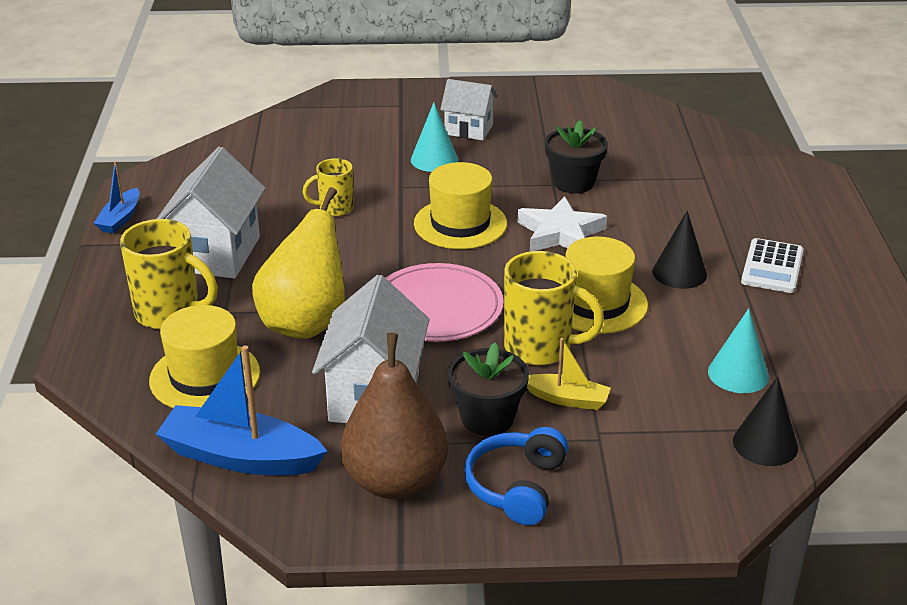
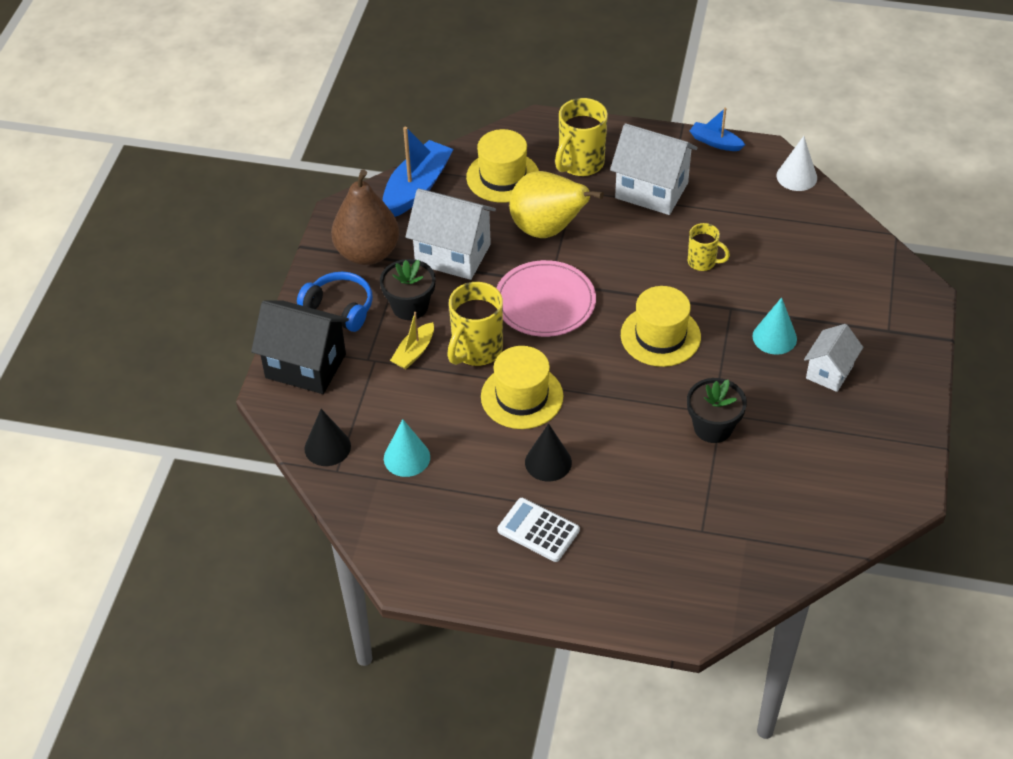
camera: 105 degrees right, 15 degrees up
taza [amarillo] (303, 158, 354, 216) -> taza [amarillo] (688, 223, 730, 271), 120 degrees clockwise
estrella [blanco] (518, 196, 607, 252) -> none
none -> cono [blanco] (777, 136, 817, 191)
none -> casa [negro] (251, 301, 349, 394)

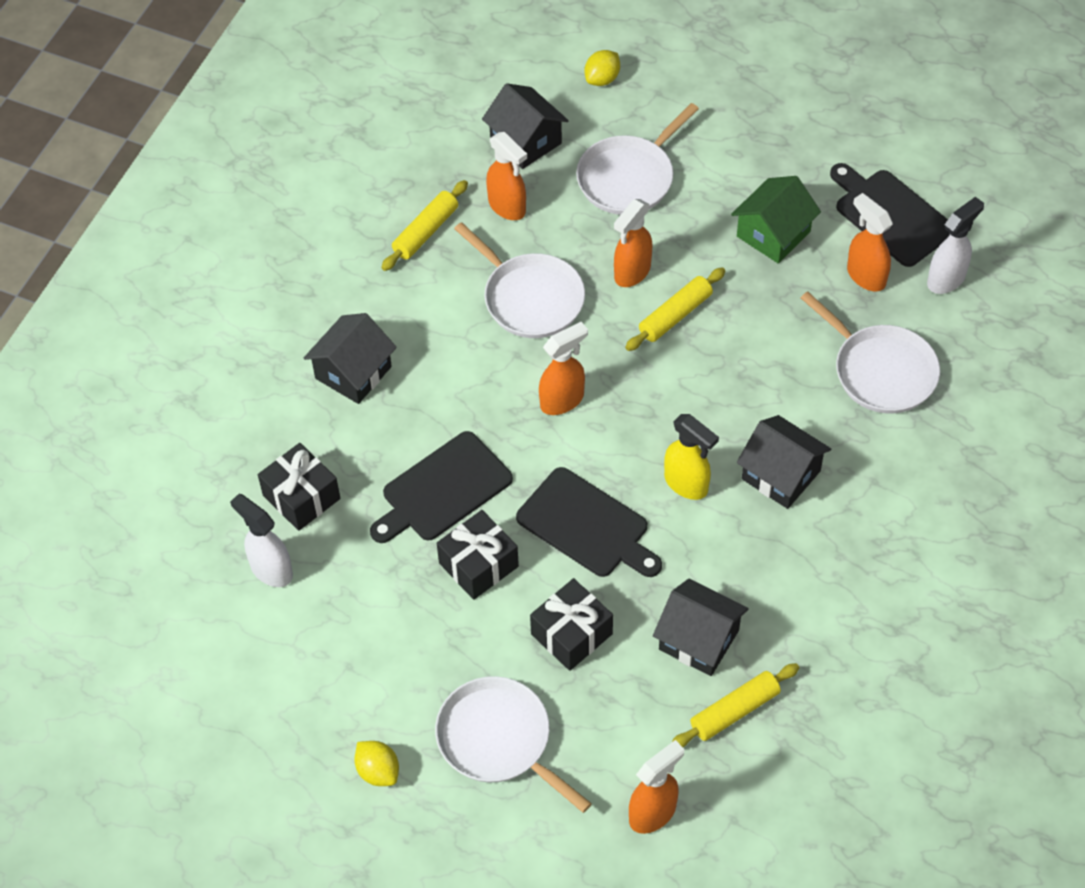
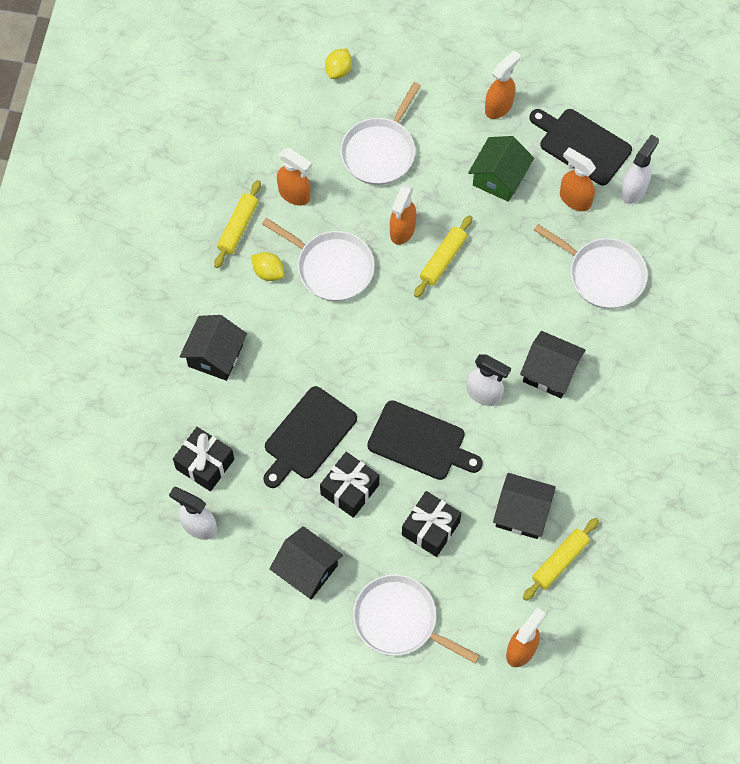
camera: 15 degrees left, 10 degrees up
casa [negro] (482, 83, 569, 169) -> casa [negro] (269, 526, 343, 599), move
pulverizador [naranja] (539, 322, 588, 415) -> pulverizador [naranja] (485, 50, 520, 119), move
pulverizador [amarillo] (664, 414, 719, 500) -> pulverizador [blanco] (467, 354, 511, 406)
limón [amarillo] (354, 741, 399, 786) -> limón [amarillo] (252, 252, 284, 281), move

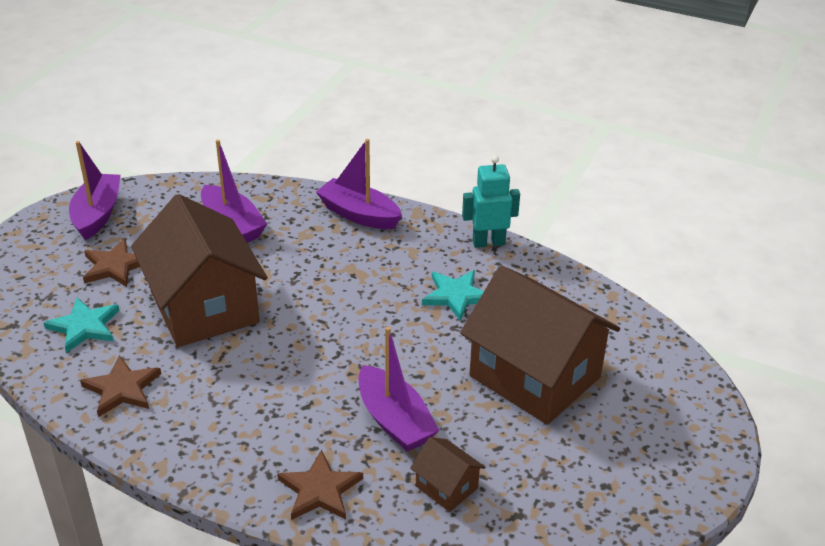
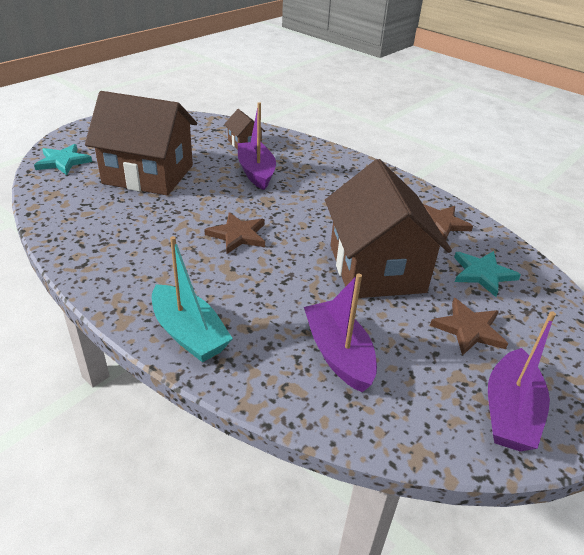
camera: 165 degrees left, 0 degrees up
barco [morado] (316, 139, 402, 229) -> barco [turquesa] (152, 236, 233, 363)
robot [turquesa] (462, 155, 520, 248) -> none
casa [marrón] (460, 265, 620, 425) -> casa [marrón] (85, 91, 197, 196), 45 degrees counterclockwise
estrella [turquesa] (422, 270, 484, 321) -> estrella [turquesa] (34, 144, 92, 175), move
estrella [marrón] (277, 450, 363, 520) -> estrella [marrón] (204, 212, 265, 254), move

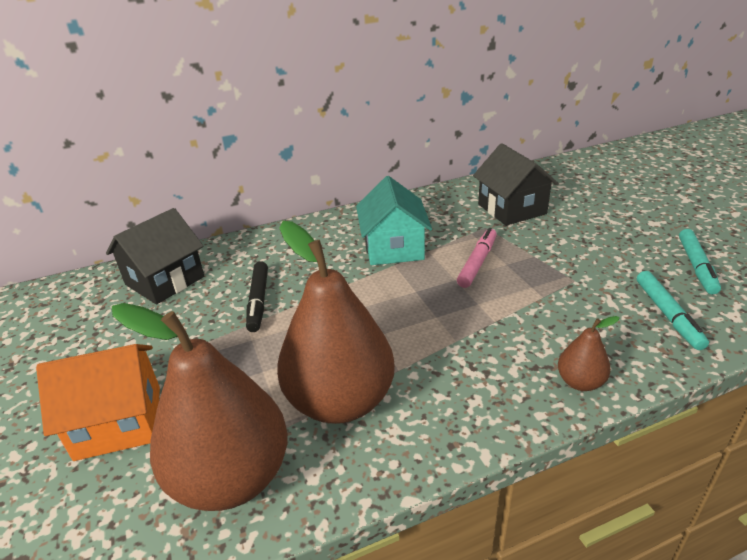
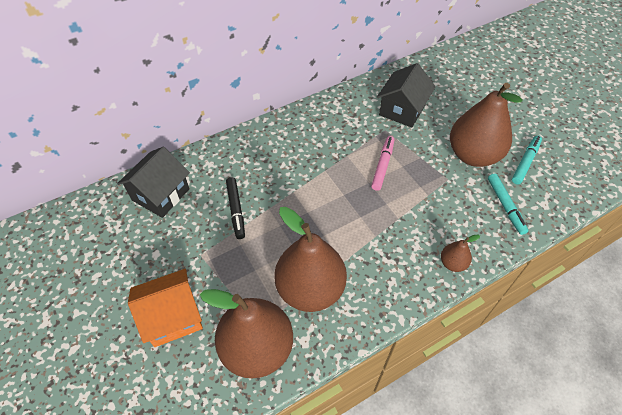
camera: 10 degrees left, 20 degrees up
casa [negro] (473, 143, 559, 226) -> casa [negro] (377, 63, 435, 128), 60 degrees clockwise
casa [turquesa] (356, 176, 432, 265) -> none
rotulador [turquesa] (679, 229, 721, 294) -> rotulador [turquesa] (512, 135, 542, 184), 150 degrees counterclockwise
none -> pera [marrón] (450, 83, 523, 167)

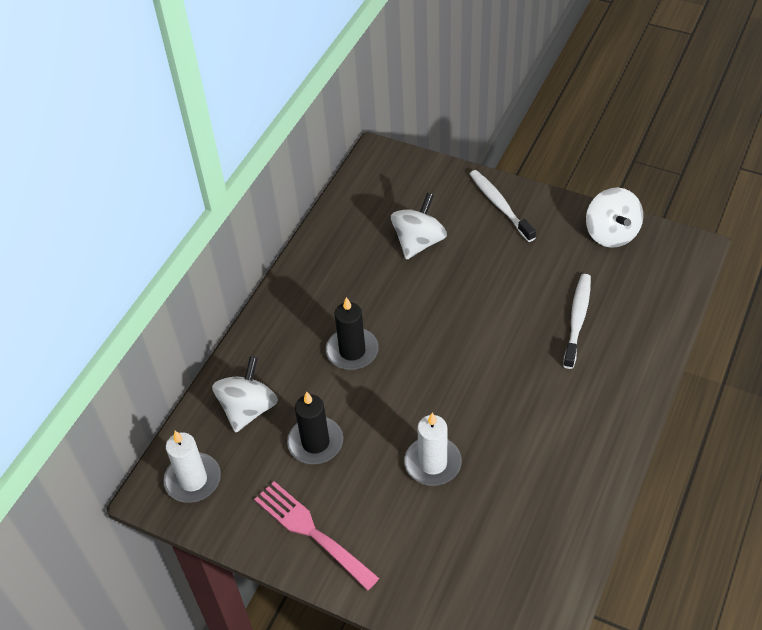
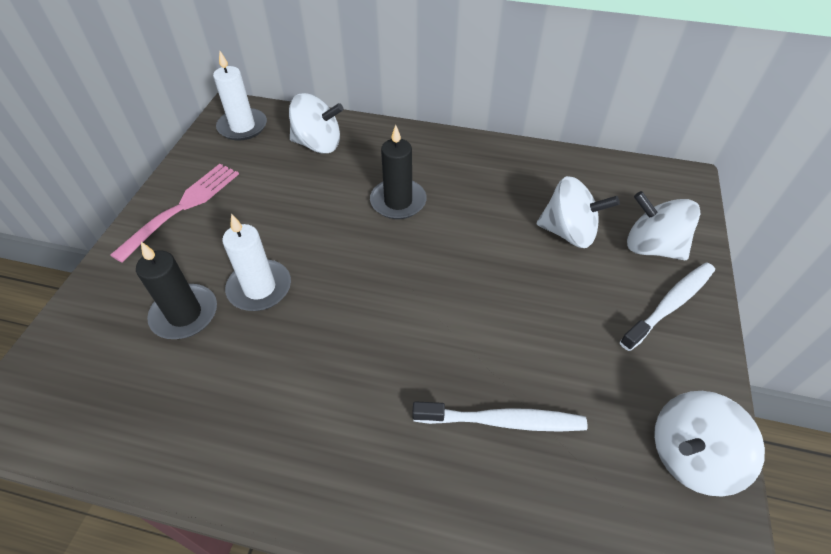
camera: 75 degrees right, 0 degrees up
vela [negro] (287, 391, 343, 464) -> vela [negro] (136, 242, 217, 339), move
none -> peonza [blanco] (627, 191, 700, 260)

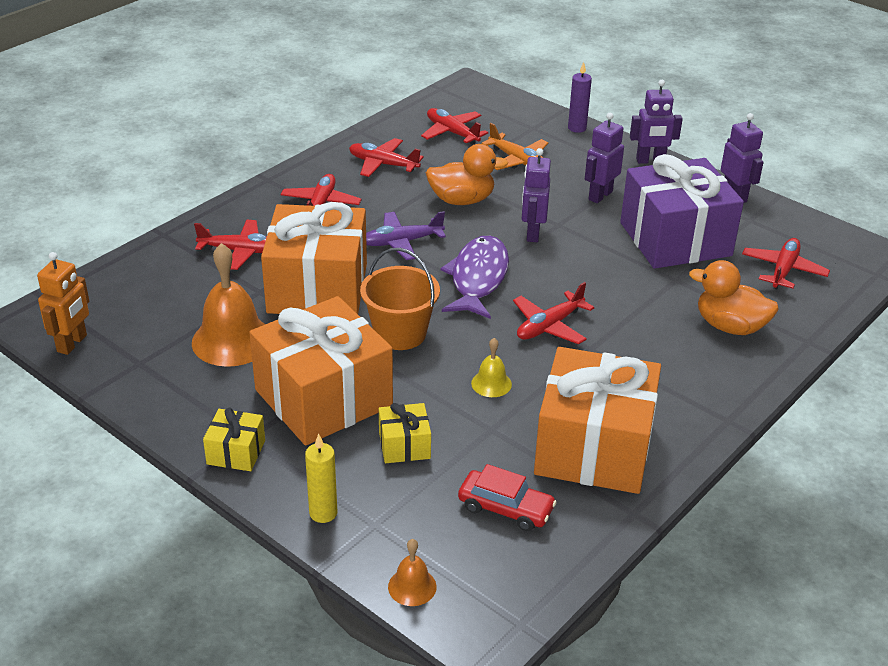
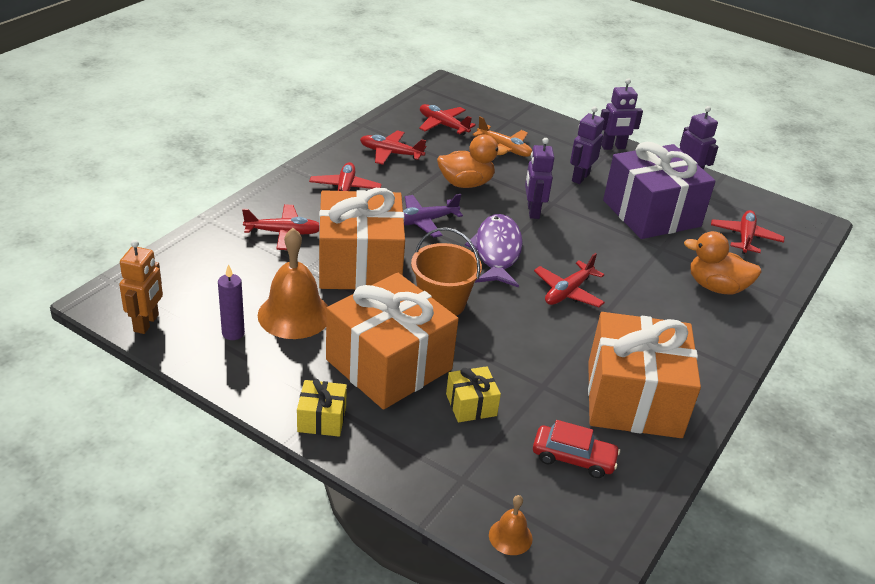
camera: 10 degrees left, 0 degrees up
vela [morado] (568, 62, 592, 133) -> vela [morado] (218, 264, 245, 340), move
campana [amarillo] (471, 338, 512, 397) -> none
vela [amarillo] (305, 434, 337, 523) -> none

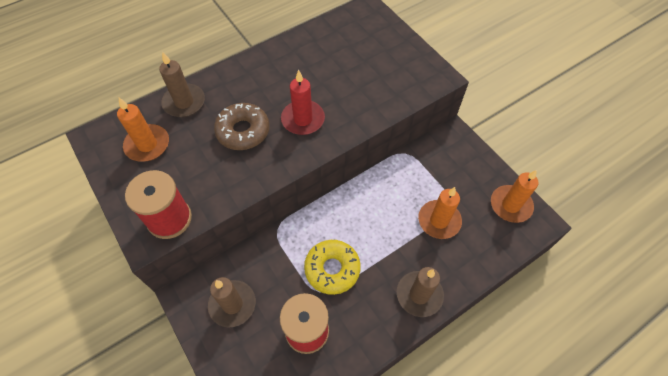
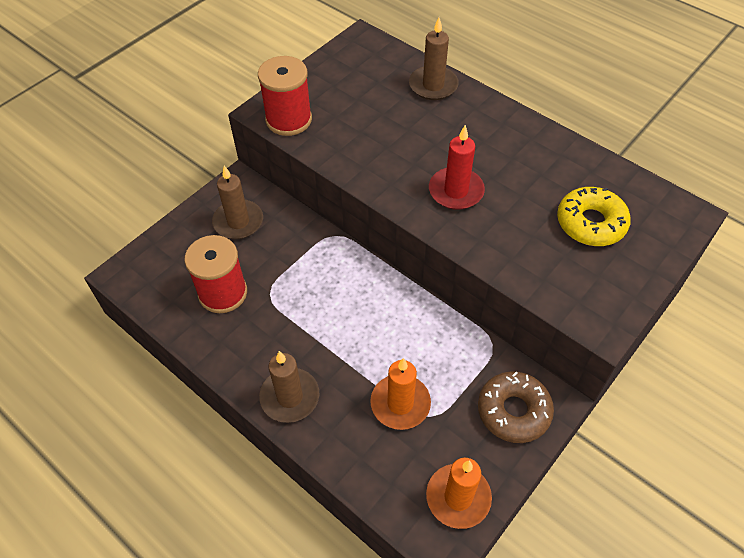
camera: 75 degrees right, 5 degrees down
vela [naranja] (117, 98, 169, 162) -> none
rosquilla [marrón] (214, 103, 270, 150) -> rosquilla [marrón] (478, 371, 554, 443), move
rosquilla [amarillo] (304, 240, 361, 295) -> rosquilla [amarillo] (557, 187, 631, 246), move

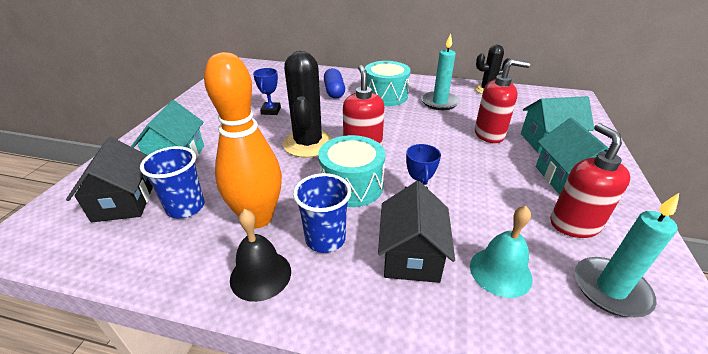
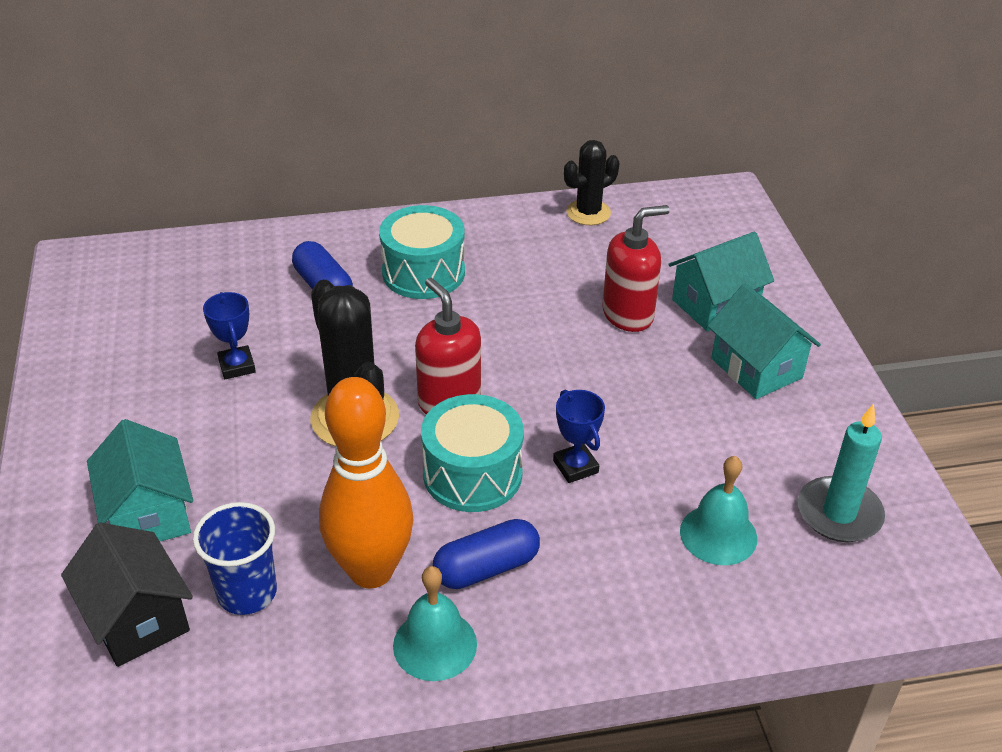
camera: 25 degrees left, 5 degrees up
vela [turquesa] (421, 34, 460, 110) -> none
dispensador de jabón [rojo] (550, 123, 630, 238) -> none
vaso [azul] (293, 173, 351, 253) -> cápsula [azul] (433, 519, 540, 589)
casa [negro] (378, 181, 455, 283) -> none
campana [negro] (230, 209, 291, 302) -> campana [turquesa] (393, 566, 477, 681)

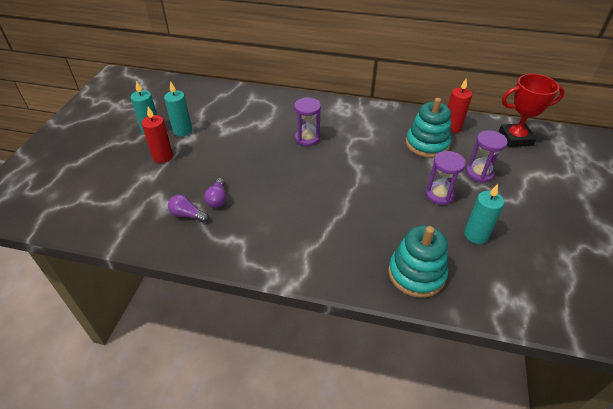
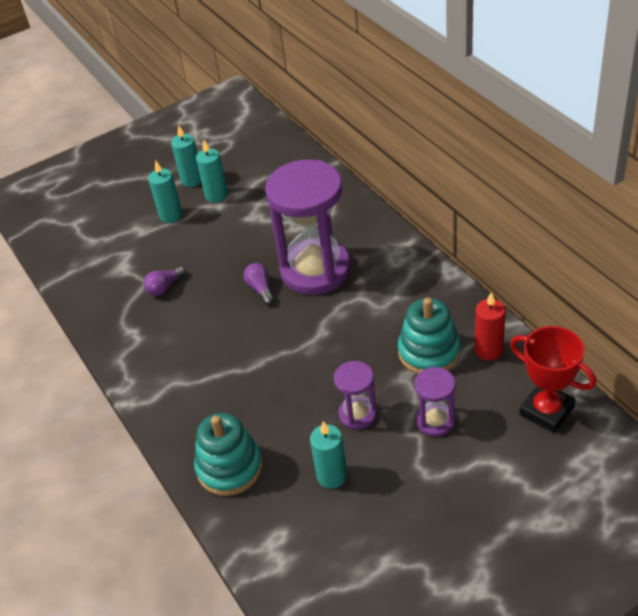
camera: 50 degrees right, 0 degrees up
reloj de arena [morado] (294, 97, 321, 146) -> reloj de arena [morado] (265, 160, 351, 295), x2.13
vela [rojo] (141, 107, 173, 163) -> vela [turquesa] (148, 161, 182, 223)
bombilla [morado] (168, 195, 209, 223) -> bombilla [morado] (244, 263, 274, 305), move

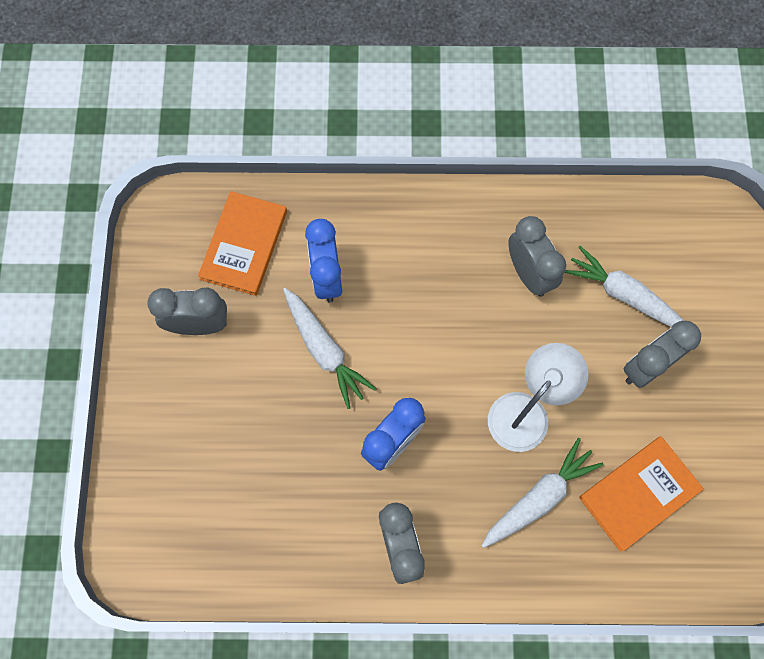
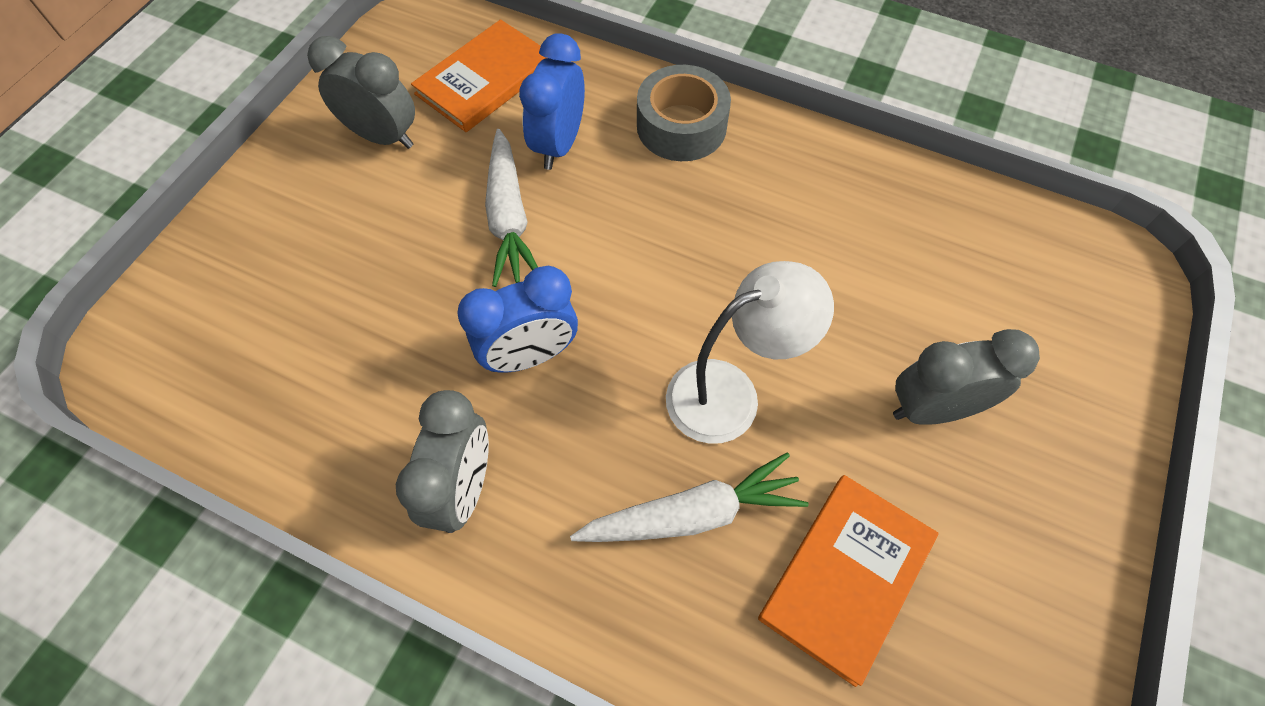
camera: 25 degrees right, 10 degrees down
despertador [gris] (508, 216, 566, 297) -> none
zanahoria [blanco] (565, 246, 684, 328) -> none
libro [naranja] (579, 436, 704, 552) -> libro [naranja] (758, 475, 939, 687), 45 degrees counterclockwise
none -> cinta adhesiva [gris] (637, 65, 731, 161)

